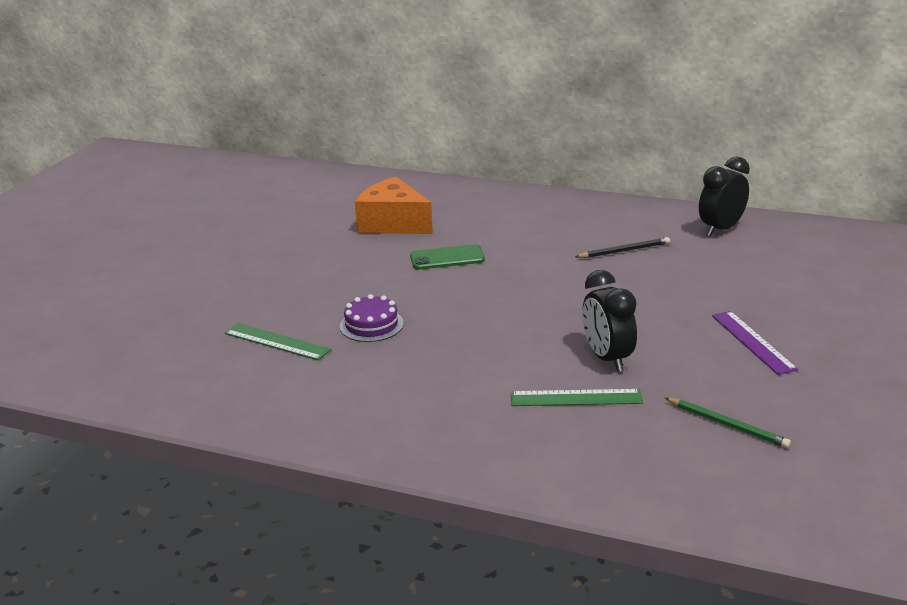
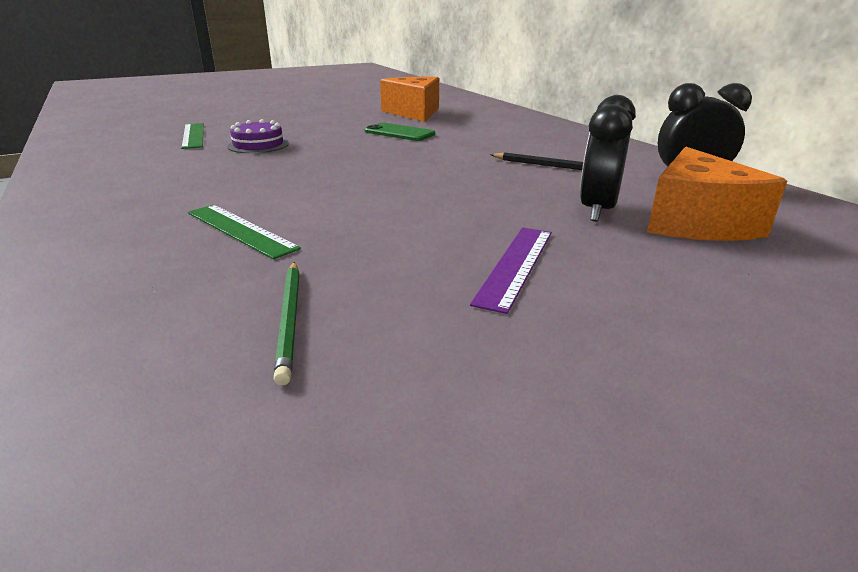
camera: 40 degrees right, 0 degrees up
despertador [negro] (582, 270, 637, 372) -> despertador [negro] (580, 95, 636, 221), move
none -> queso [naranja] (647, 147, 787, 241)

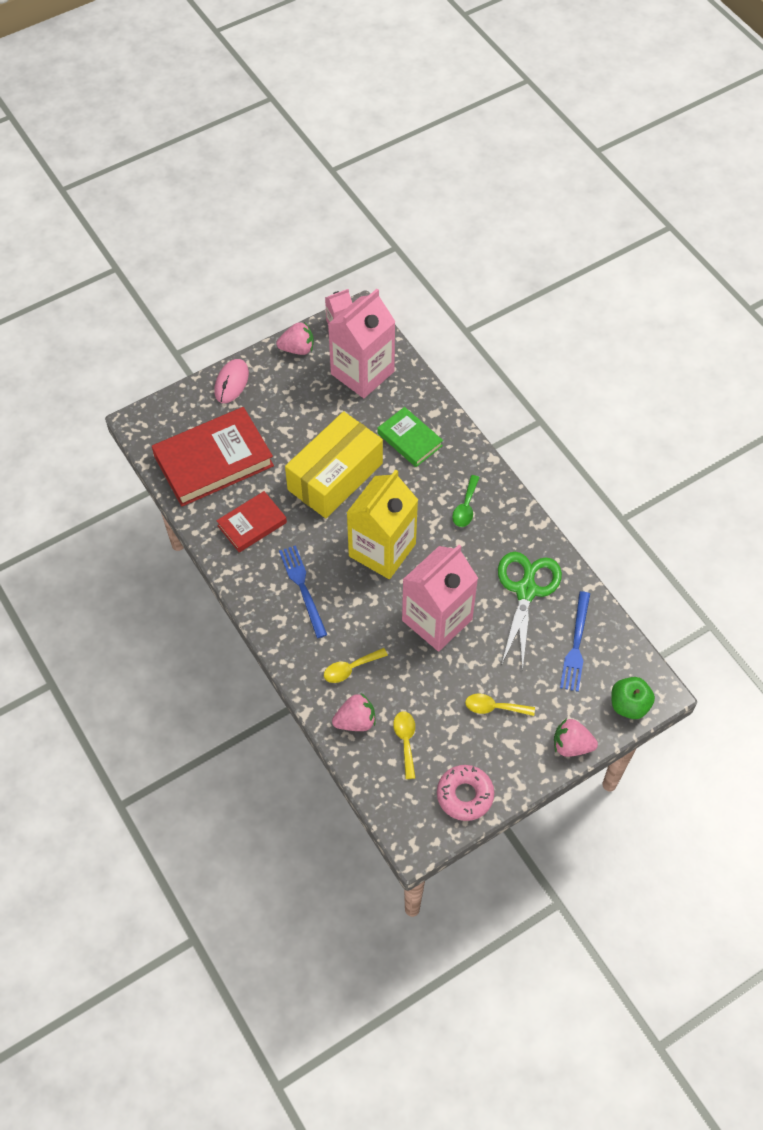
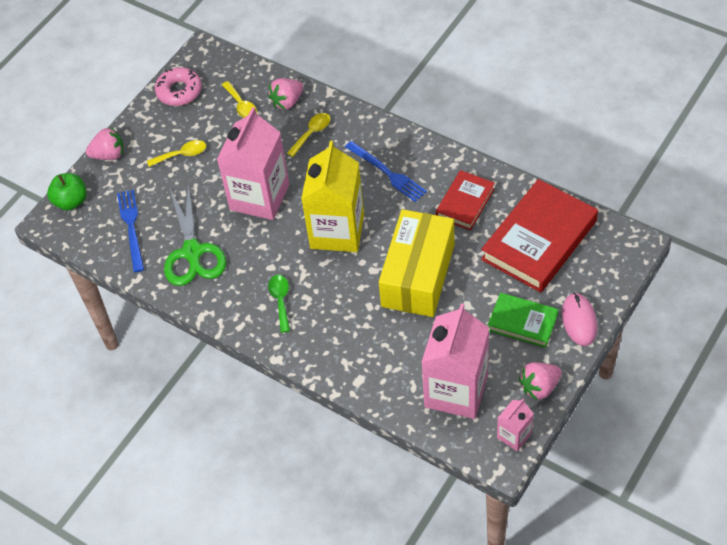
camera: 160 degrees right, 5 degrees down
libro [verde] (377, 407, 443, 467) -> libro [verde] (488, 293, 558, 348), move

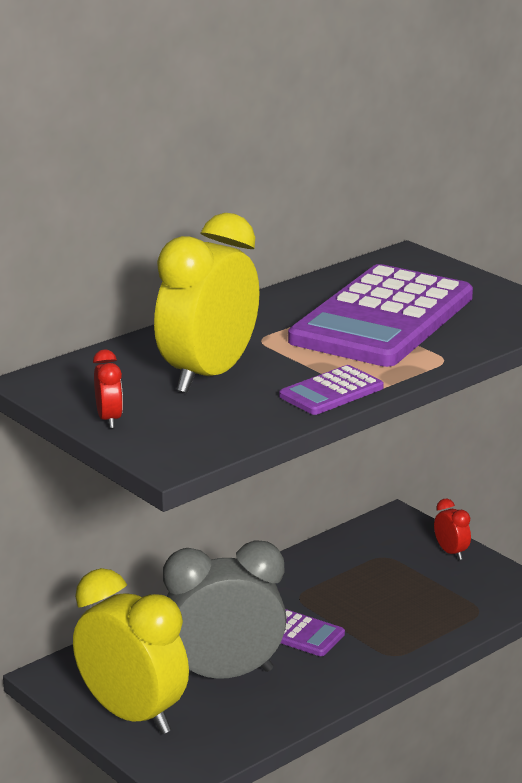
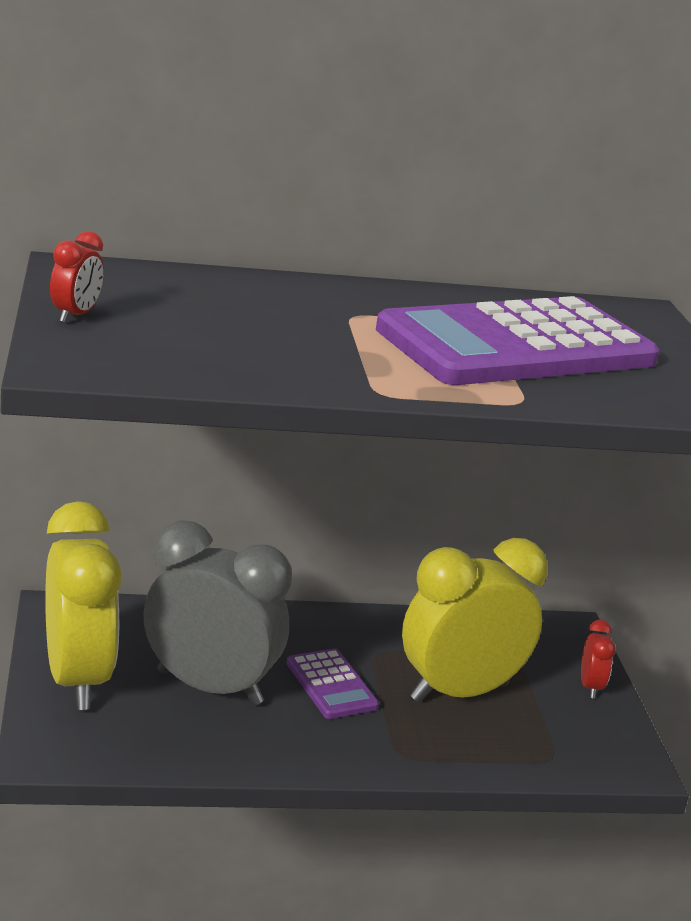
camera: 30 degrees right, 0 degrees up
despertador [amarillo] (154, 213, 260, 393) -> despertador [amarillo] (402, 538, 548, 703), move
calculadora [morado] (279, 365, 384, 415) -> none

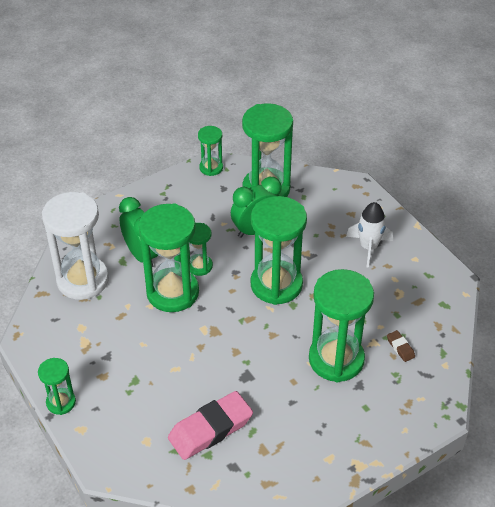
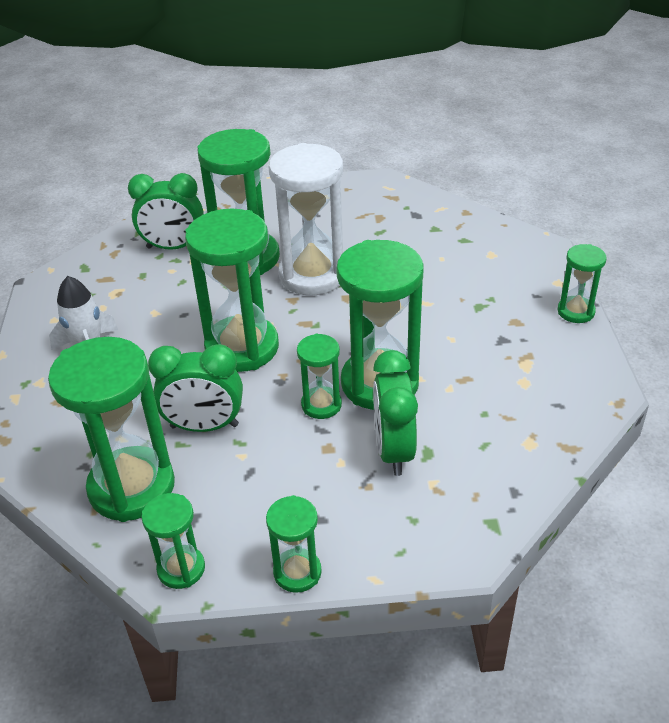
camera: 150 degrees left, 5 degrees down
reloj de arena [blanco] (42, 192, 109, 300) -> reloj de arena [blanco] (269, 143, 343, 295), move
goma de borrar [marrón] (387, 330, 415, 362) -> despertador [verde] (128, 173, 203, 250)
goma de borrar [rosa] (168, 391, 253, 460) -> none
none -> reloj de arena [verde] (266, 495, 322, 593)

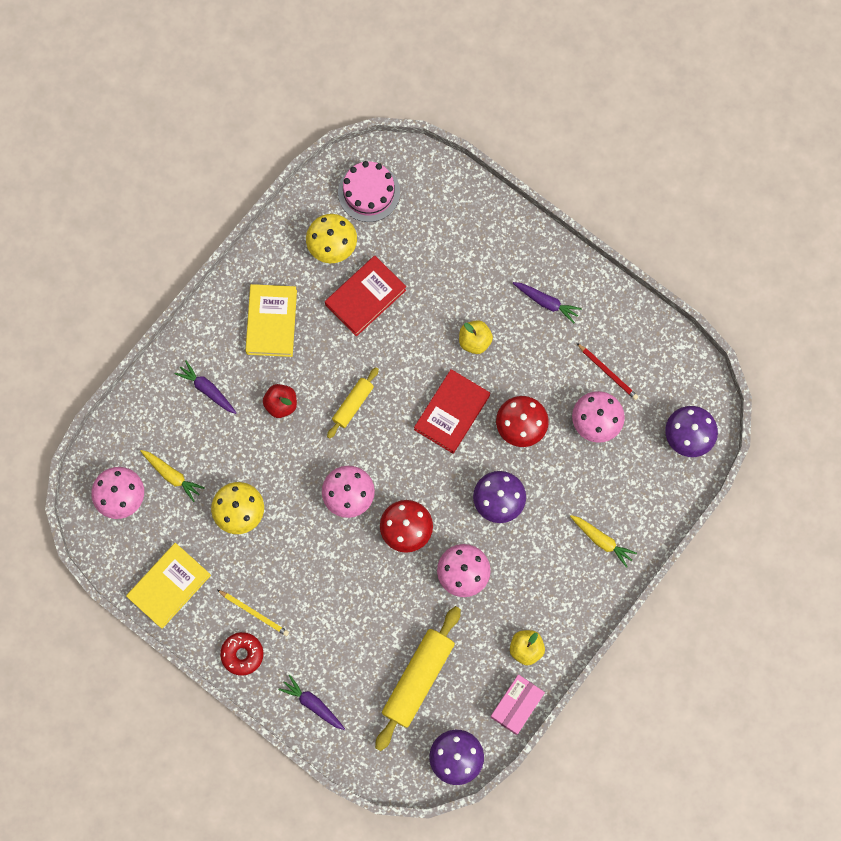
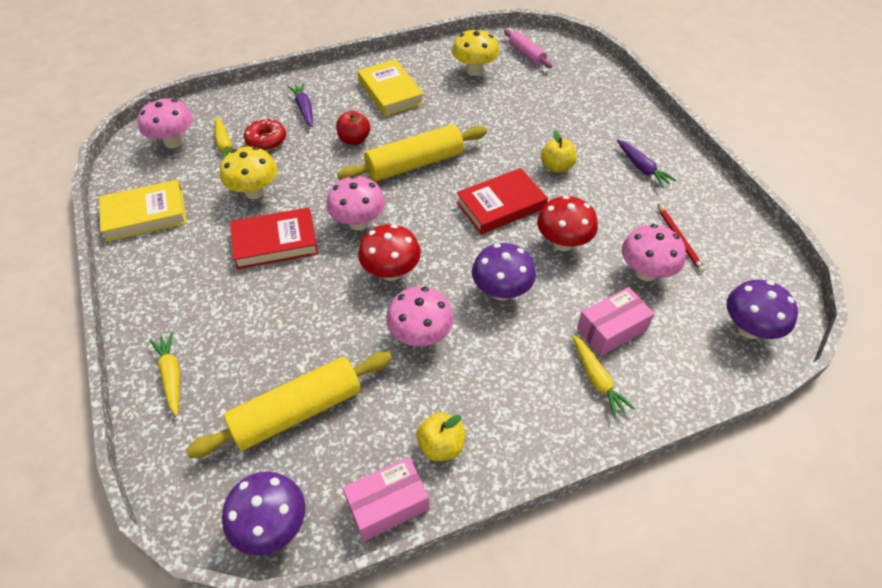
camera: 30 degrees right, 25 degrees down
tarta [rosa] (338, 161, 400, 222) -> rodillo [rosa] (504, 29, 552, 68)
libro [rojo] (325, 256, 406, 336) -> libro [rojo] (230, 207, 318, 269), move
libro [amarillo] (245, 284, 297, 357) -> libro [amarillo] (357, 59, 424, 116), 60 degrees counterclockwise
rodillo [amarillo] (327, 367, 379, 439) -> rodillo [amarillo] (337, 125, 487, 181), x1.81
lápiz [amarillo] (217, 590, 289, 636) -> none
rosquilla [rojo] (220, 632, 263, 676) -> rosquilla [rojo] (244, 118, 286, 151), move
zanahoria [morado] (278, 675, 345, 730) -> zanahoria [amarillo] (150, 332, 180, 416)
none -> caja [rosa] (577, 287, 654, 356)

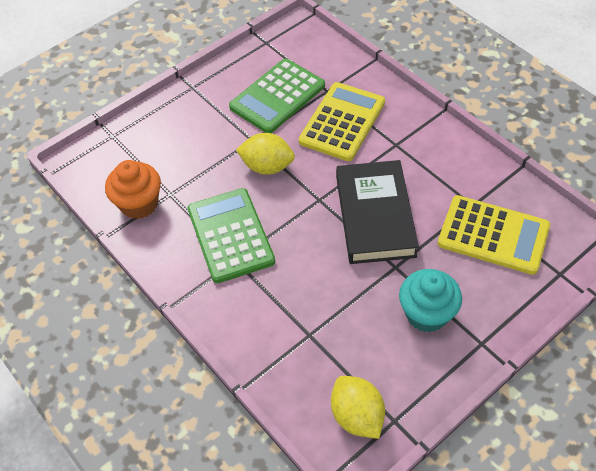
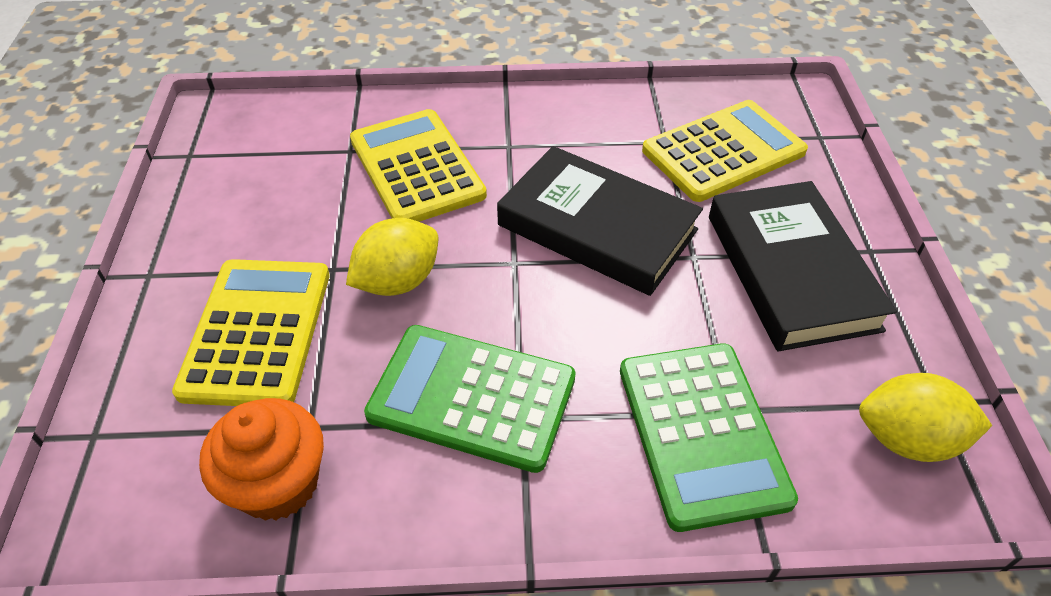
camera: 55 degrees left, 5 degrees down
calculadora [verde] (229, 59, 325, 133) -> calculadora [verde] (620, 343, 798, 532), move
magdalena [turquesa] (399, 269, 462, 333) -> libro [negro] (709, 181, 897, 351)
none -> calculadora [amarillo] (172, 259, 330, 406)

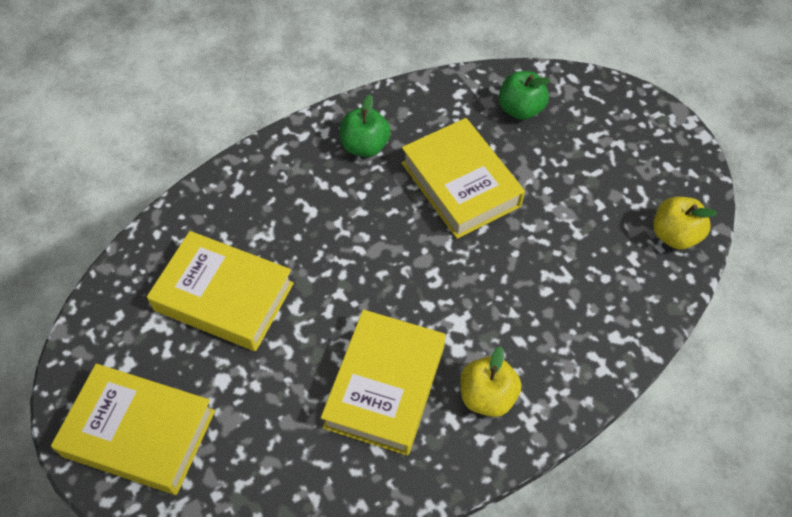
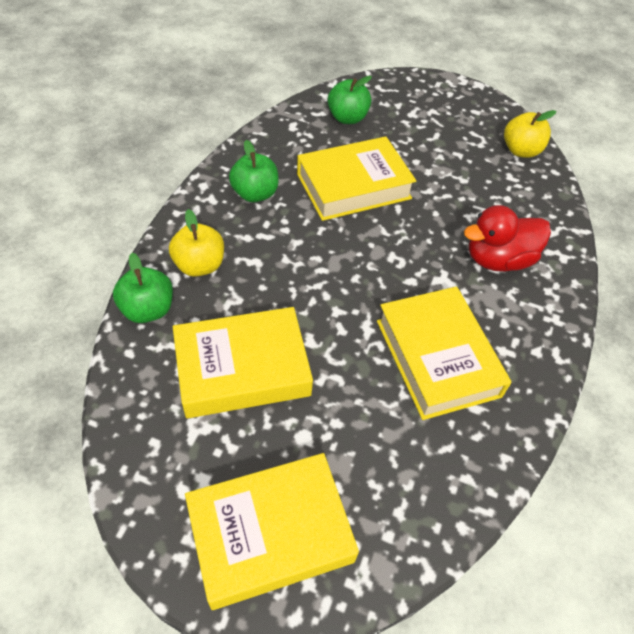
camera: 40 degrees left, 5 degrees down
libro [amarillo] (402, 118, 525, 239) -> libro [amarillo] (297, 136, 416, 221), 45 degrees counterclockwise
manzana [amarillo] (460, 346, 522, 417) -> manzana [amarillo] (169, 209, 224, 277), move
none -> pato [rojo] (464, 205, 551, 272)
none -> manzana [verde] (113, 253, 173, 323)

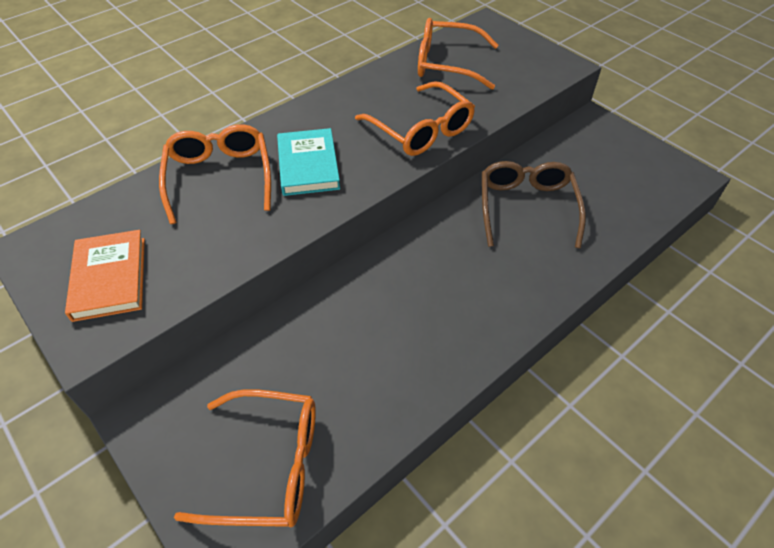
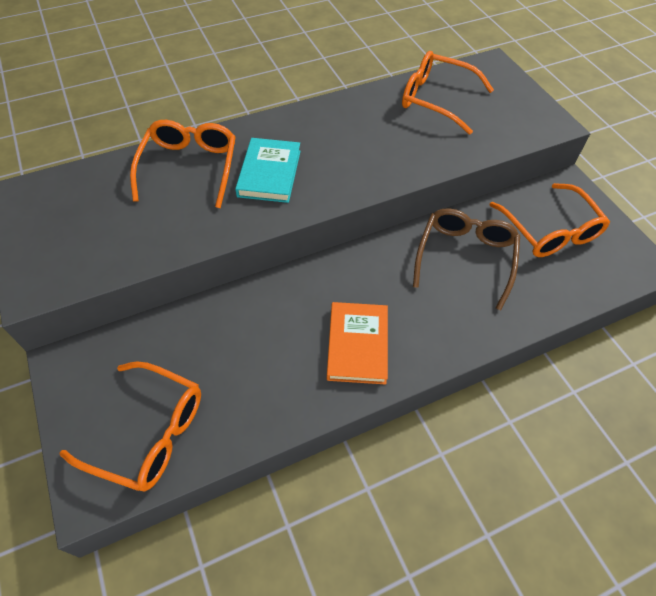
camera: 15 degrees right, 5 degrees up
gafas [naranja] (355, 81, 475, 156) -> gafas [naranja] (489, 183, 610, 257), move
libro [naranja] (65, 230, 145, 322) -> libro [naranja] (327, 302, 388, 385), move

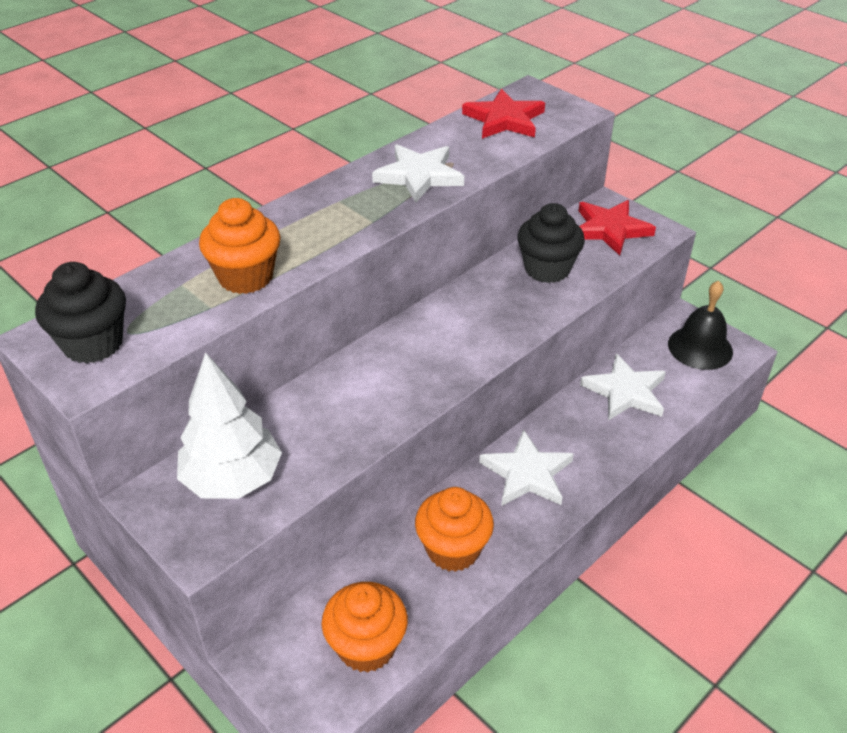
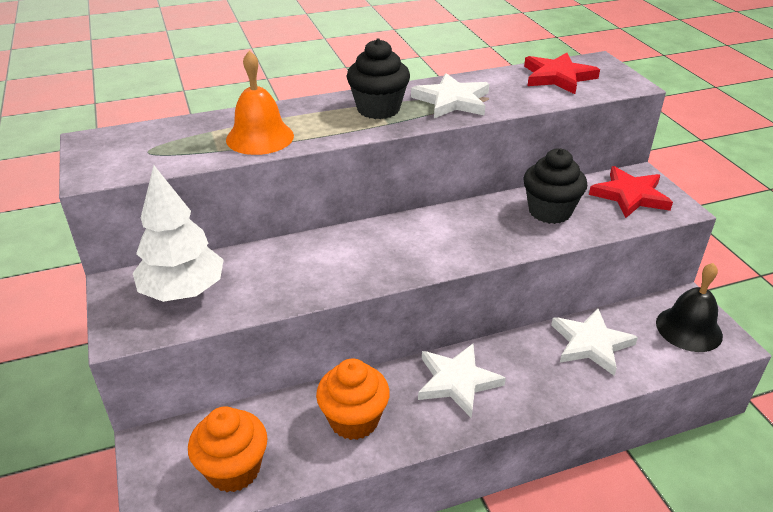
camera: 25 degrees right, 5 degrees down
magdalena [naranja] (199, 198, 281, 294) -> campana [naranja] (226, 51, 294, 155)
magdalena [negro] (35, 262, 126, 363) -> magdalena [negro] (346, 38, 410, 119), move

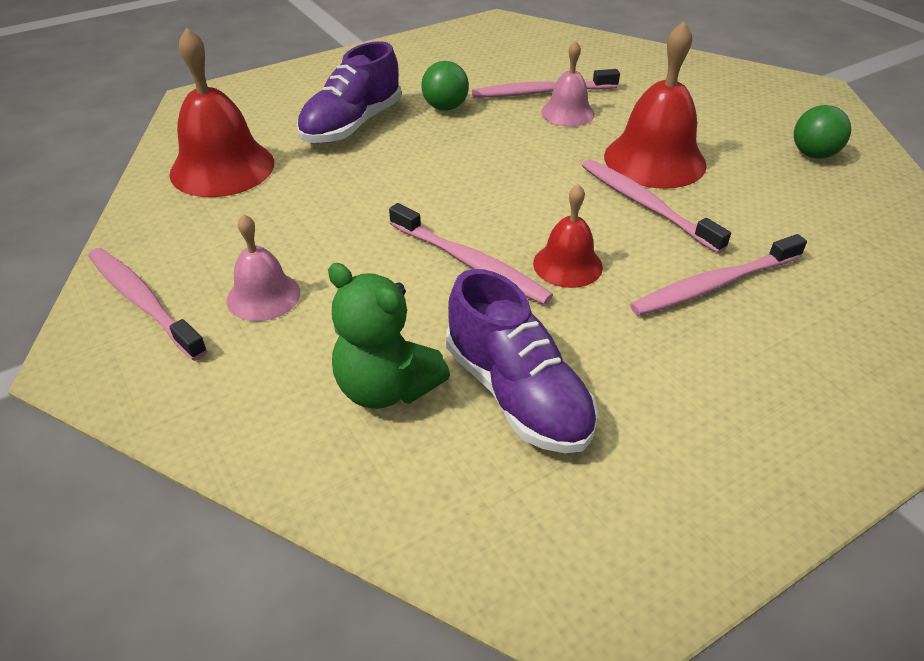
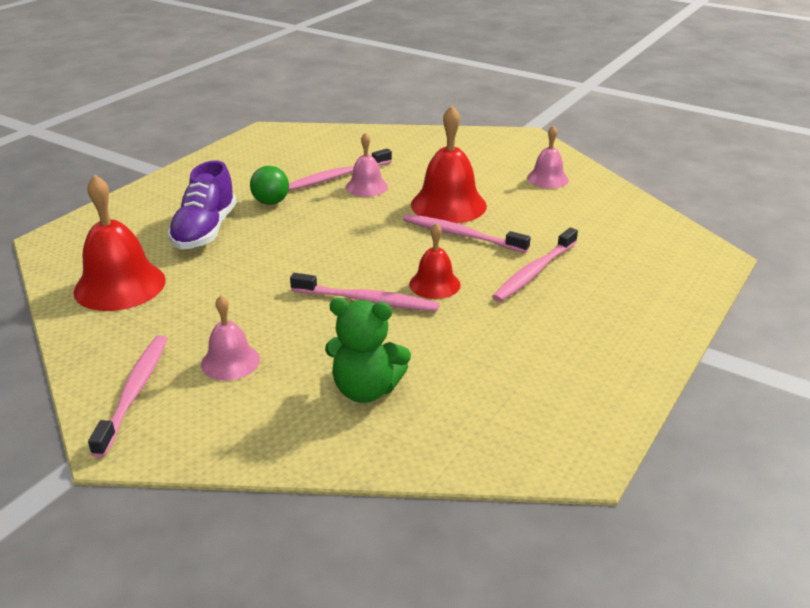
camera: 25 degrees left, 10 degrees down
pelota [verde] (794, 105, 851, 159) -> campana [rosa] (527, 125, 569, 189)
cepillo de dientes [rosa] (88, 248, 208, 361) -> cepillo de dientes [rosa] (88, 335, 167, 458), 75 degrees clockwise
zapato [morado] (446, 269, 598, 453) -> none

